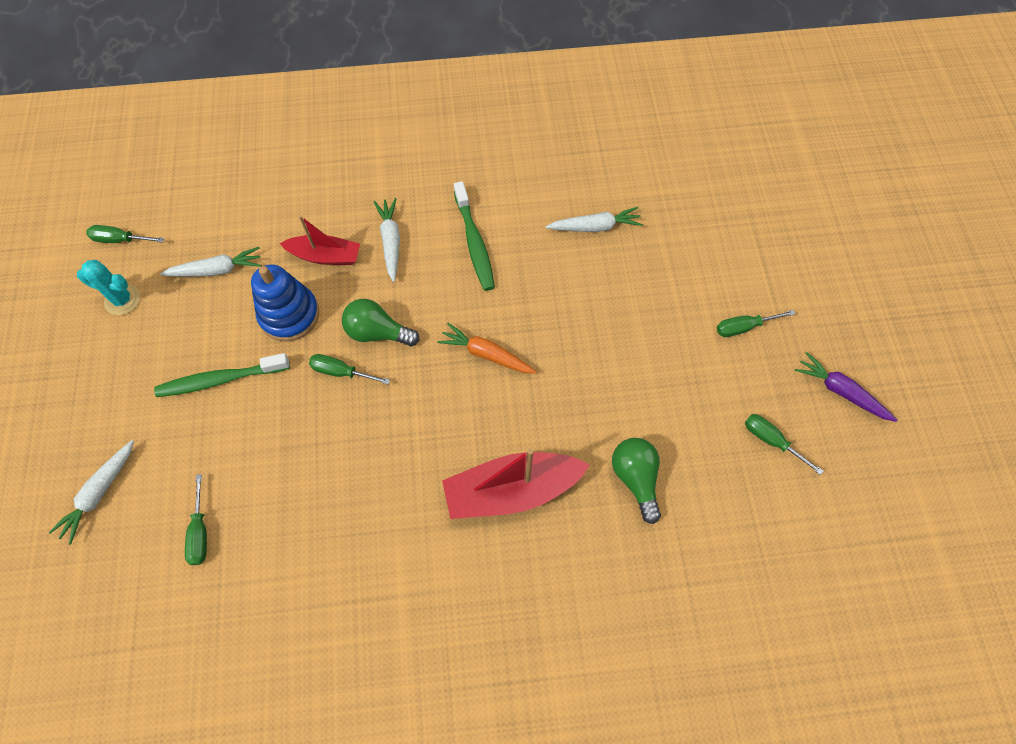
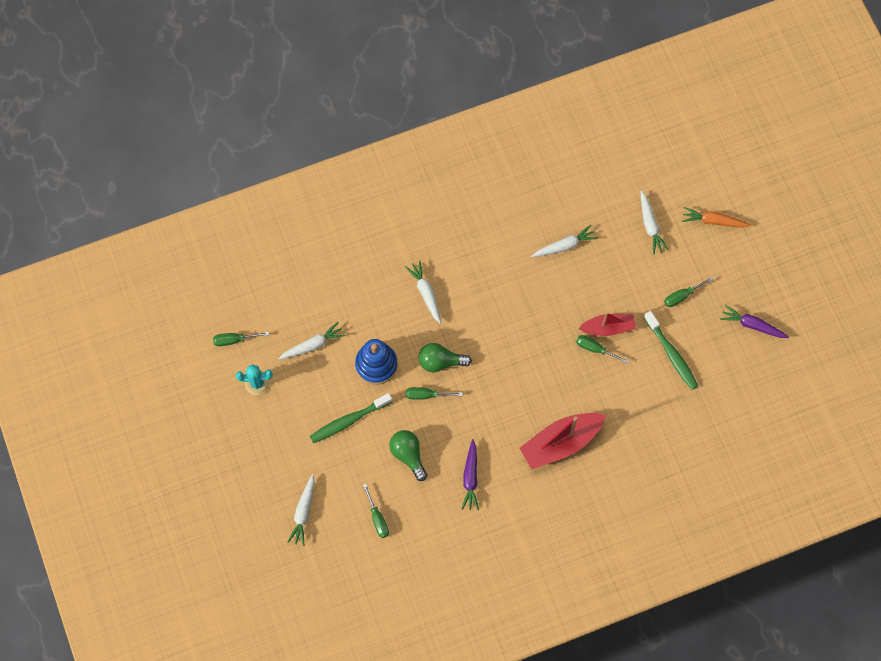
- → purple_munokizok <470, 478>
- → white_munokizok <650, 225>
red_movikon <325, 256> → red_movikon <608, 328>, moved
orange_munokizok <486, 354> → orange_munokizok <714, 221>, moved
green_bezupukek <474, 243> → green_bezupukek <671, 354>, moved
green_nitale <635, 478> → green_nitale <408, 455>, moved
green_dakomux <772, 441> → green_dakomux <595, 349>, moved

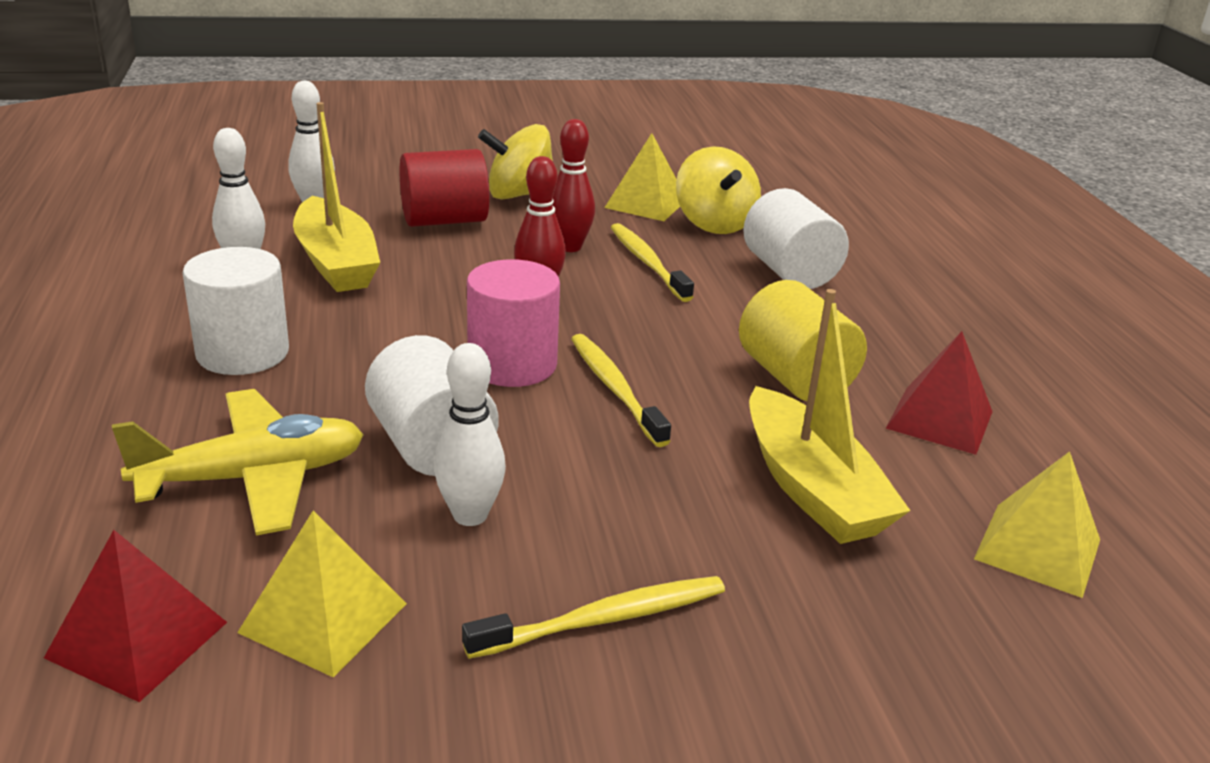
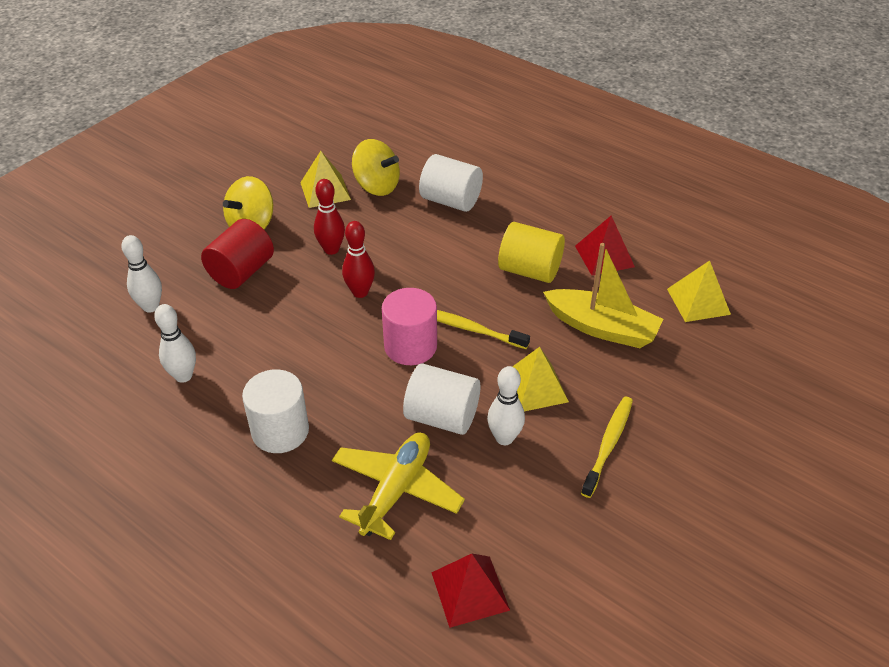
yellow_movikon <336, 262> → -
yellow_bezupukek <647, 262> → -
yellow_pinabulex <323, 618> → yellow_pinabulex <535, 387>, moved

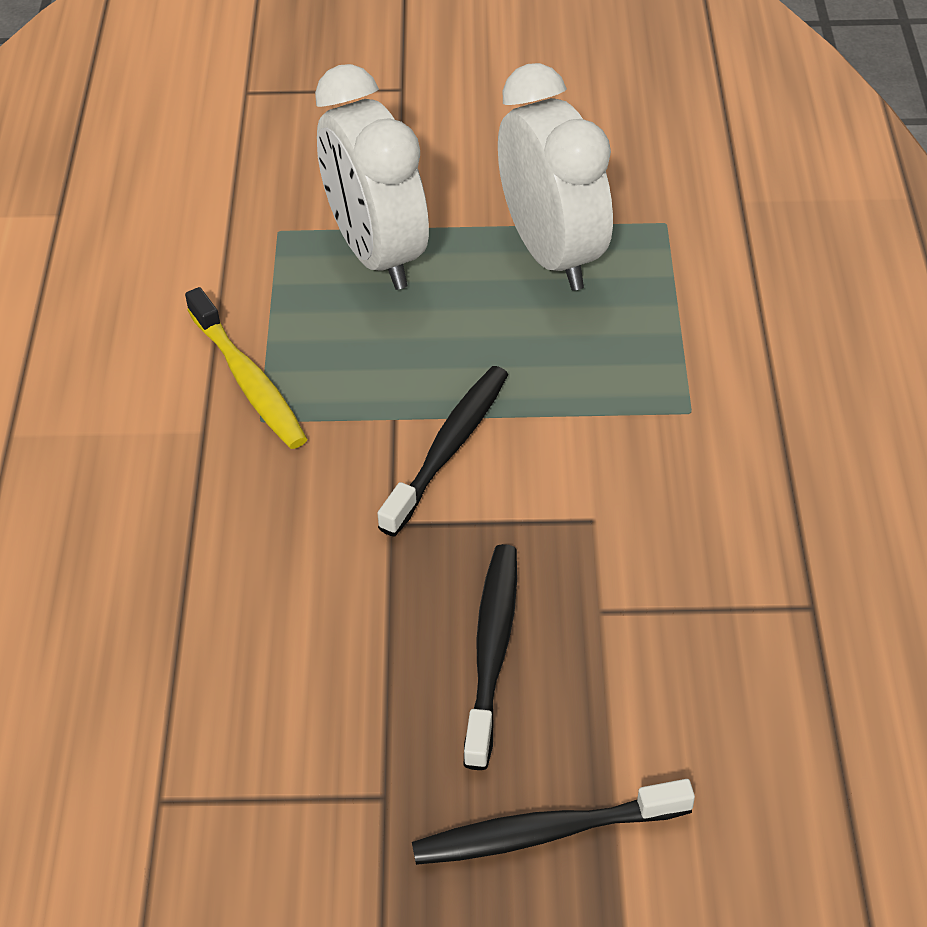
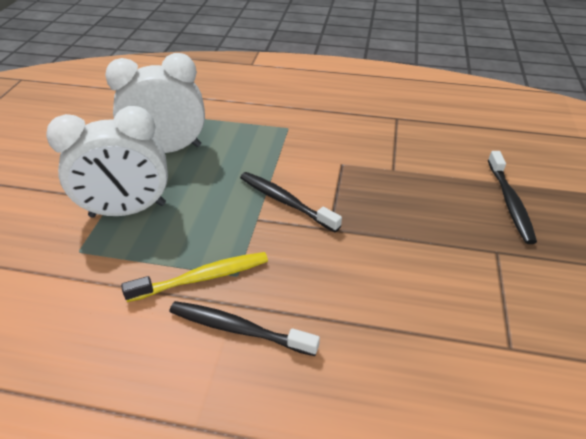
black_bezupukek <492, 651> → black_bezupukek <239, 329>, moved

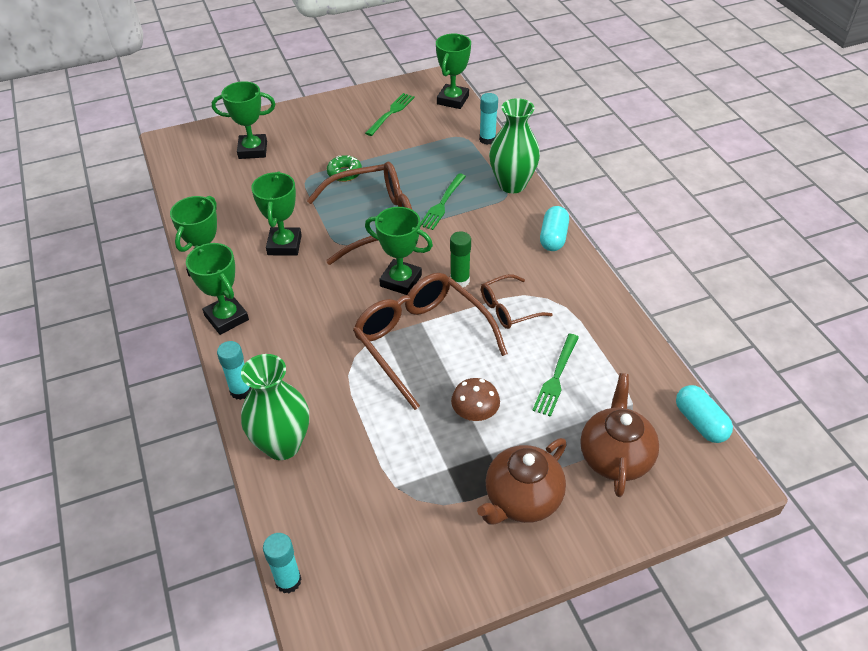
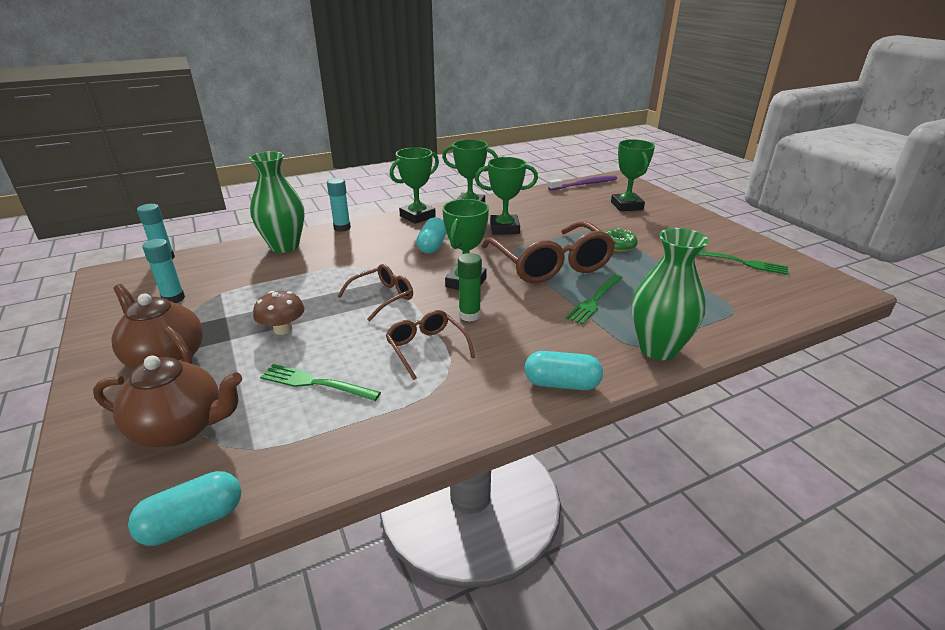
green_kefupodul <453, 100> → -
- → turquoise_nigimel <432, 246>
- → purple_bezupukek <584, 184>
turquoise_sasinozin <487, 139> → turquoise_sasinozin <173, 299>, moved
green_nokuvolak <442, 204> → green_nokuvolak <595, 300>, 75 degrees counterclockwise
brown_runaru <422, 342> → brown_runaru <382, 297>, x0.52

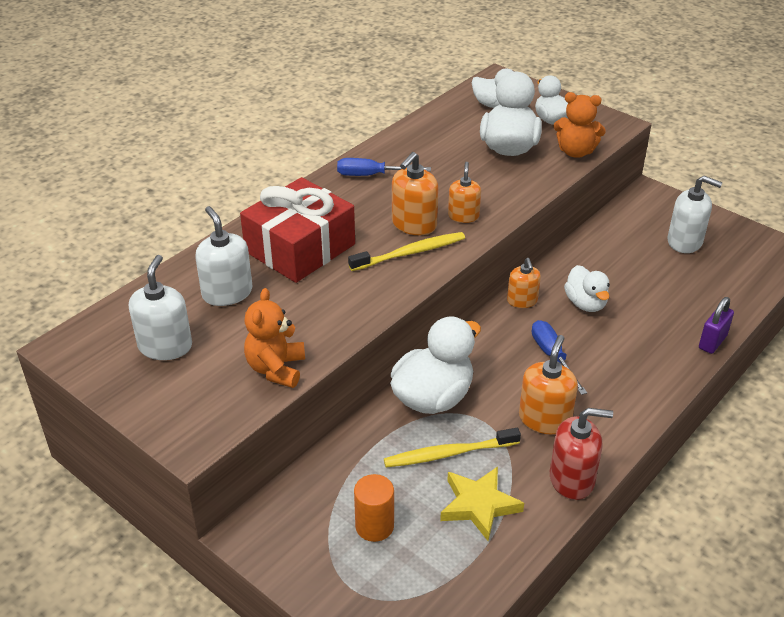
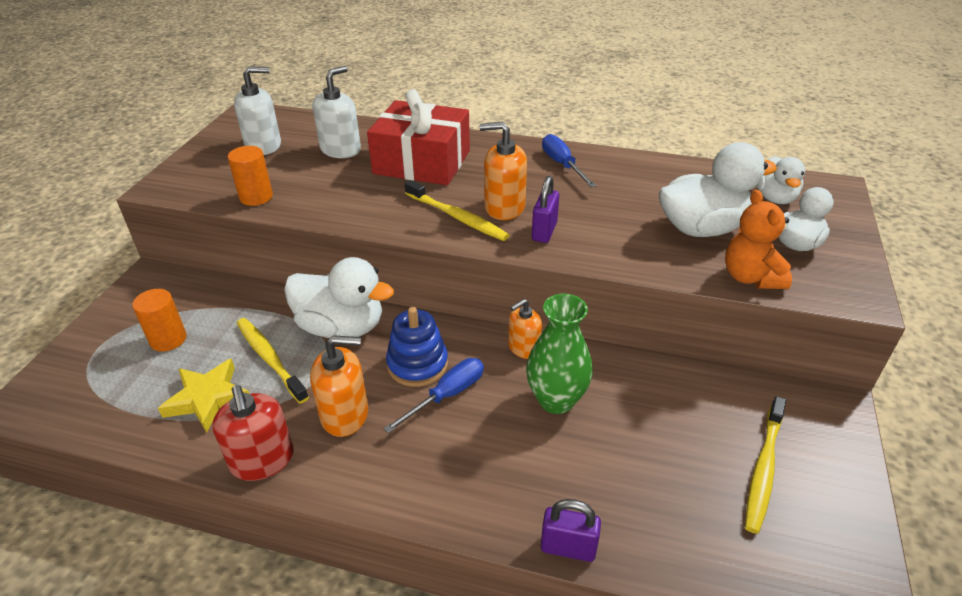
- → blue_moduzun <417, 364>
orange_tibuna <276, 369> → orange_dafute <256, 197>
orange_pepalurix <463, 216> → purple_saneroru <544, 231>
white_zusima <585, 303> → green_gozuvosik <556, 400>
white_pepalurix <685, 242> → yellow_bezupukek <763, 469>

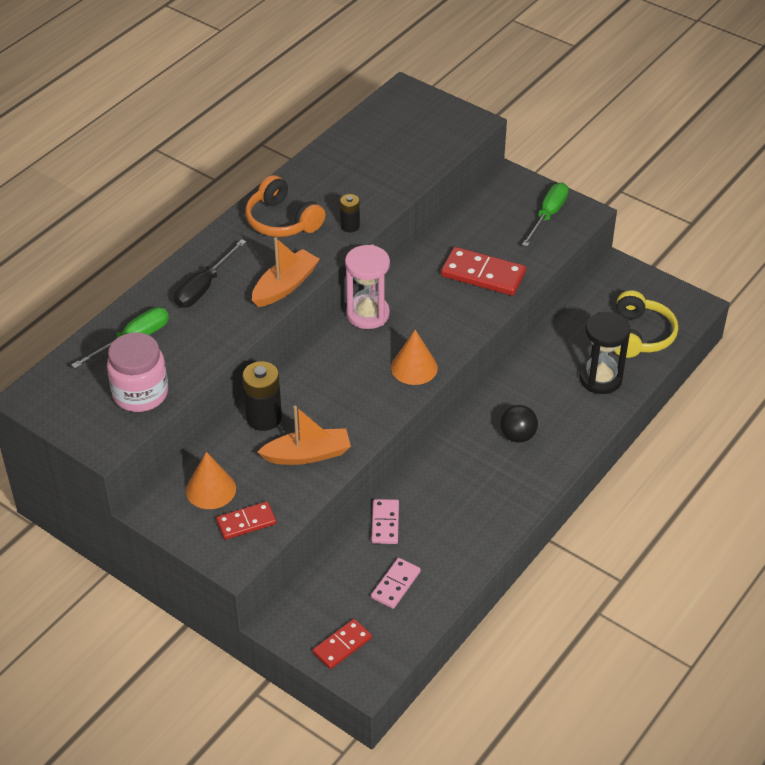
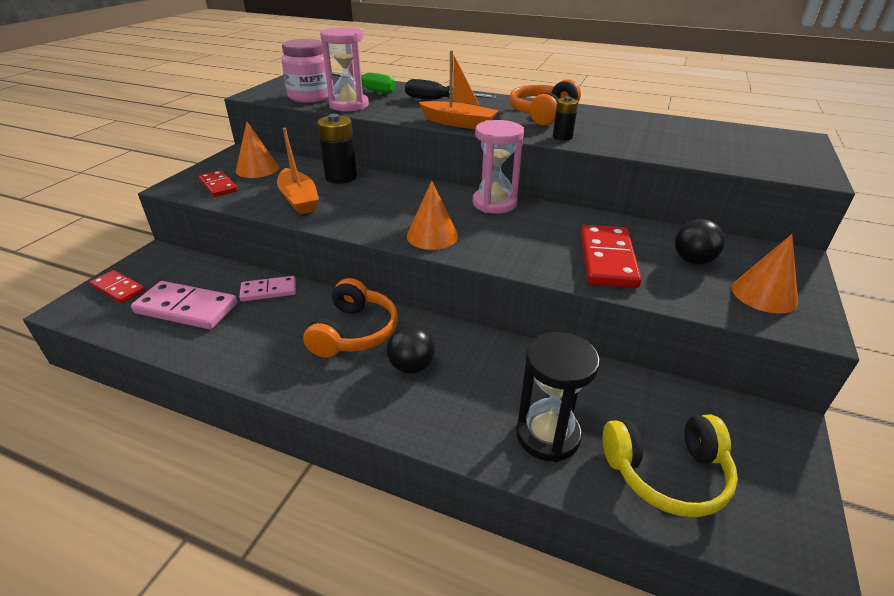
- → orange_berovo <354, 332>
- → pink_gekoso <349, 105>
- → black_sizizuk <692, 261>
green_dakomux <548, 215> → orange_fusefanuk <764, 294>
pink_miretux <395, 585> → pink_miretux <186, 308>, x1.63

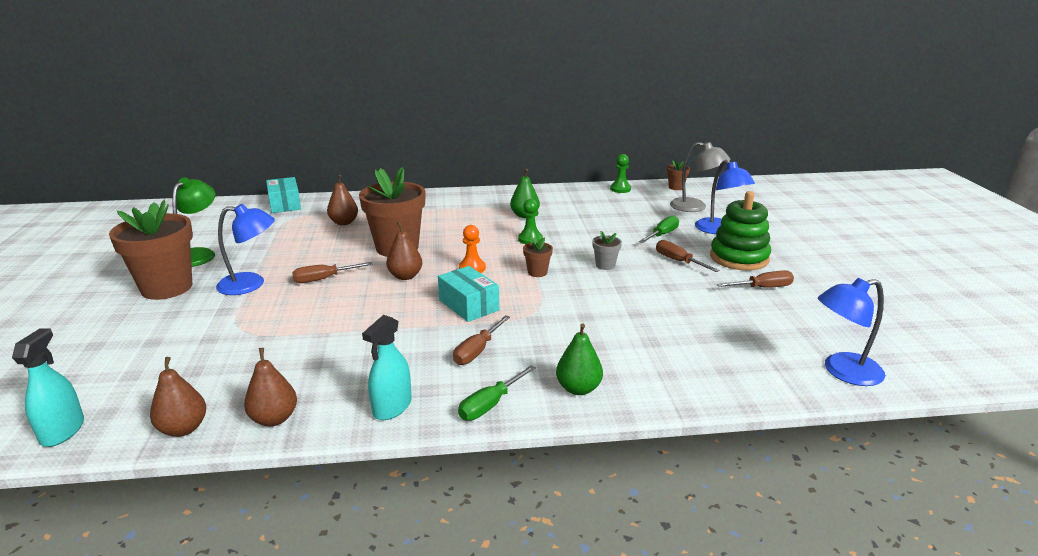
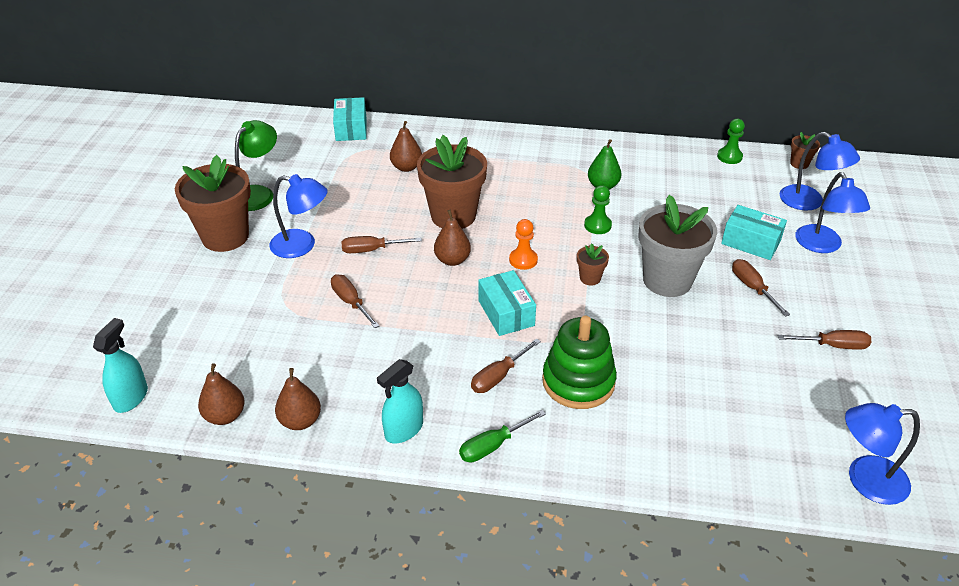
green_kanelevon <578, 388> → -
- → brown_dakomux <350, 302>
green_moduzun <739, 258> → green_moduzun <578, 382>, moved
green_dakomux <662, 234> → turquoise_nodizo <751, 242>
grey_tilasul <695, 207> → blue_tilasul <809, 202>
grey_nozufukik <605, 265> → grey_nozufukik <667, 280>, x2.32

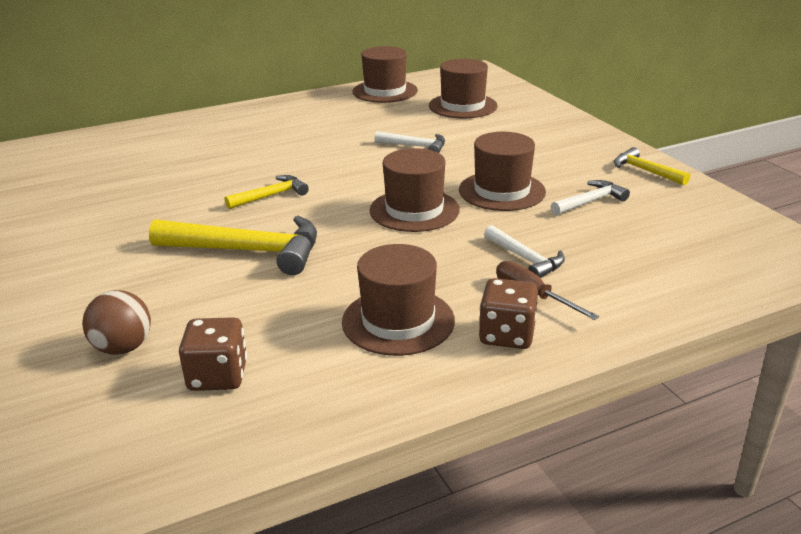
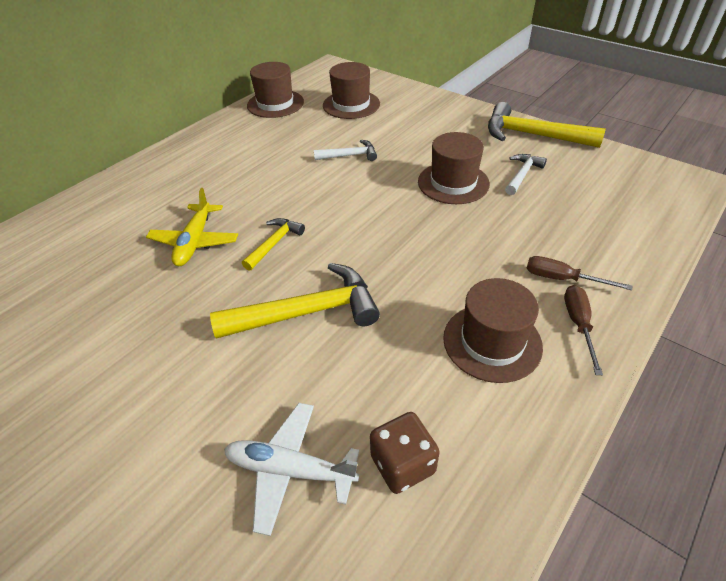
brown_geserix <414, 210> → -
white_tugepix <525, 259> → -
- → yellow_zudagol <195, 242>
brown_sizizuk <123, 348> → white_zudagol <290, 470>
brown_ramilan <507, 335> → brown_dakomux <578, 324>
yellow_tugepix <645, 171> → yellow_tugepix <532, 135>, x1.85

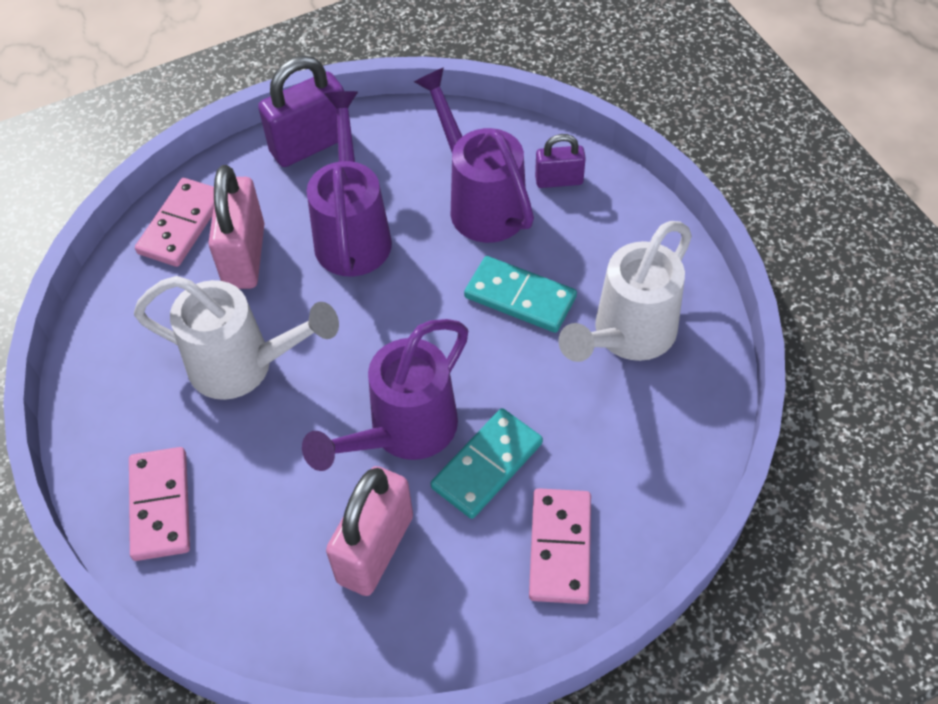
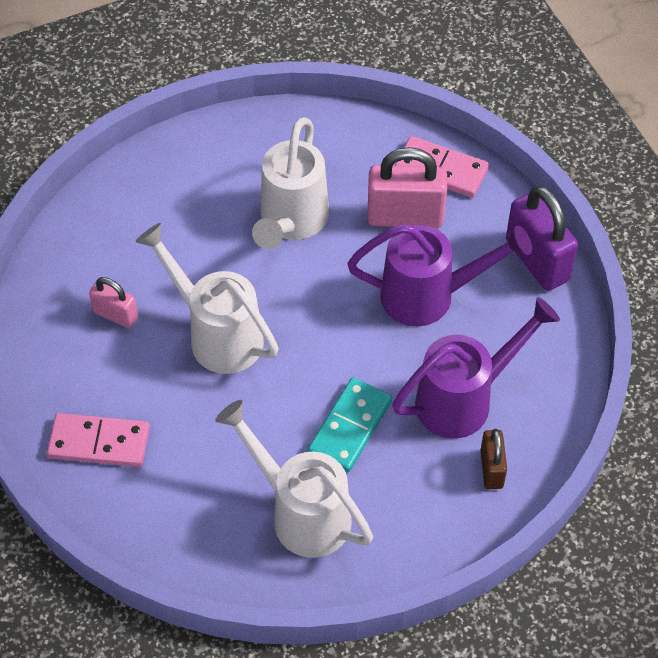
pink_miretux <161, 505> → -
turquoise_miretux <487, 465> → -
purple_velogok <402, 433> → white_velogok <216, 333>
purple_saneroru <559, 180> → brown_saneroru <491, 469>
pink_saneroru <375, 549> → pink_saneroru <116, 315>, x0.57

